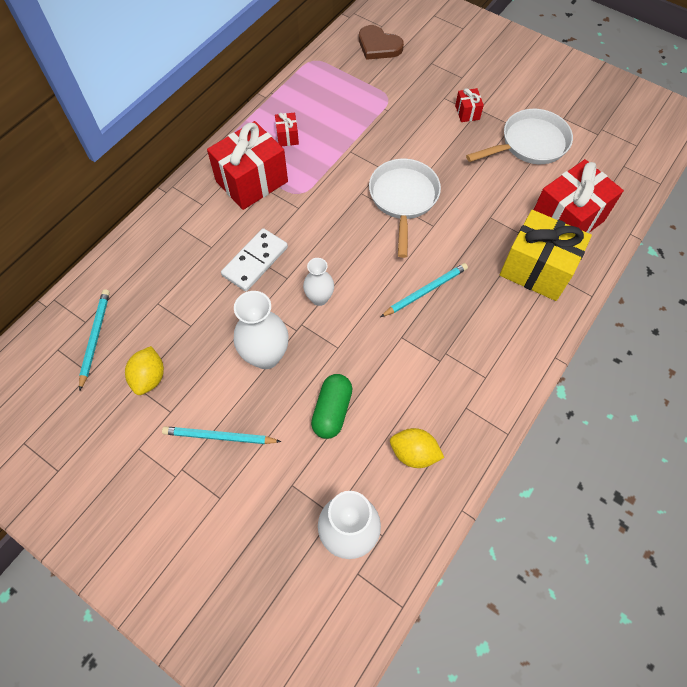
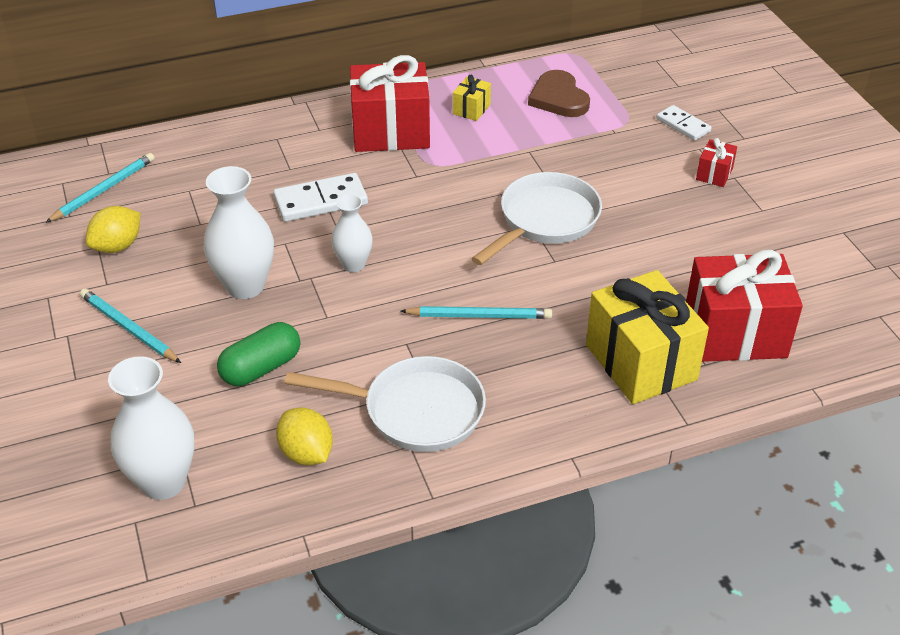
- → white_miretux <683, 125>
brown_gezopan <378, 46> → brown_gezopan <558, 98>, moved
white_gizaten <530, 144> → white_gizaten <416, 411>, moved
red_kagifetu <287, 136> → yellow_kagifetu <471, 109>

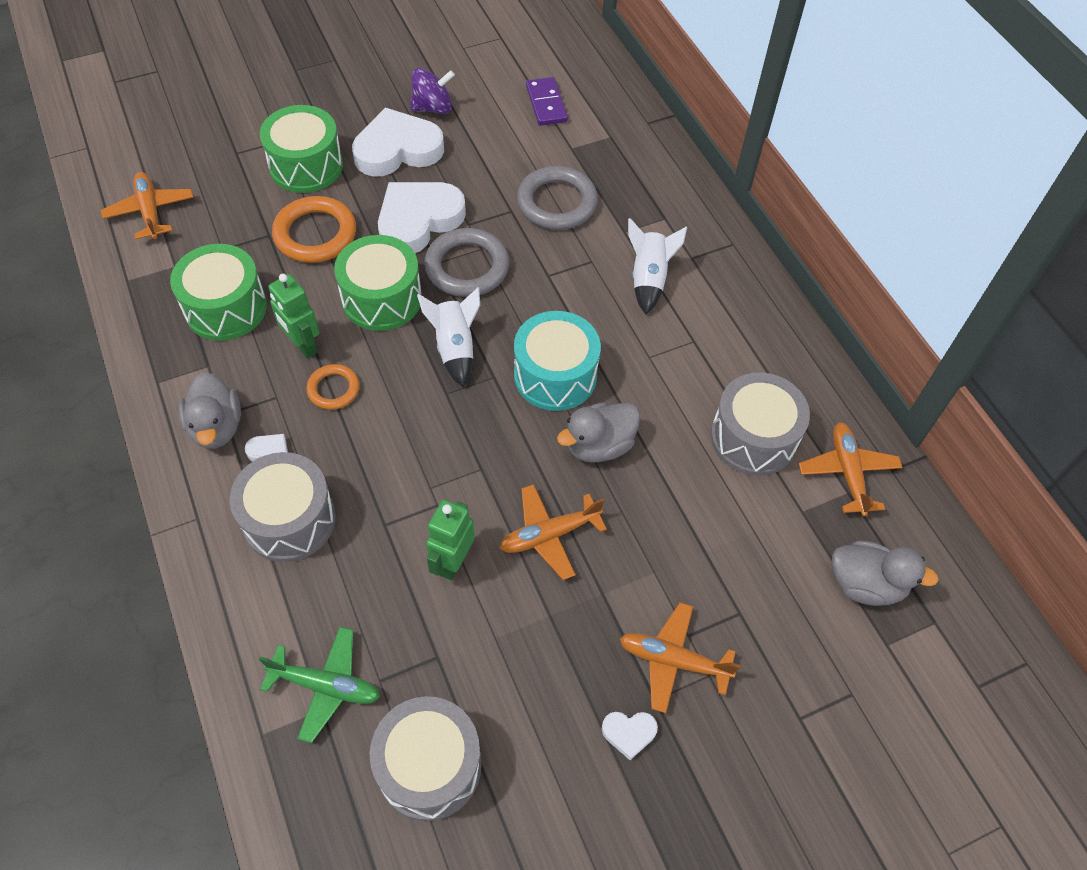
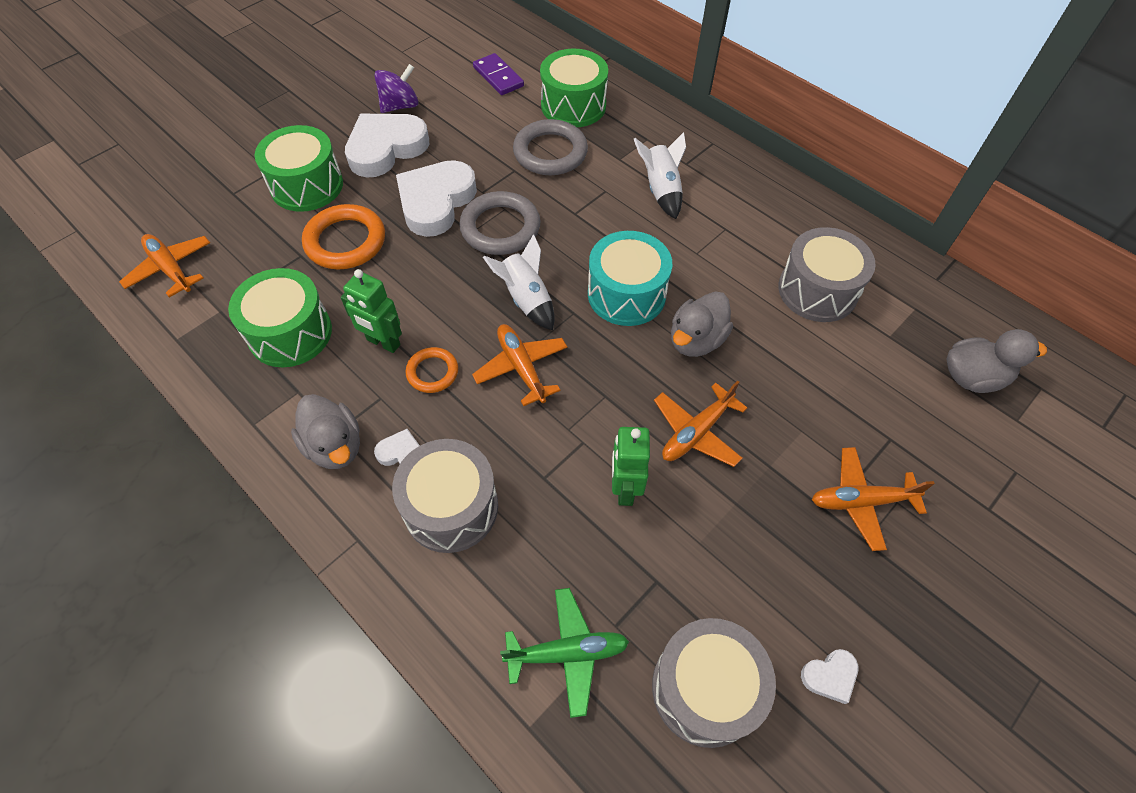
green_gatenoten <382, 298> → green_gatenoten <573, 105>, moved
white_gezopan <629, 733> → white_gezopan <830, 676>, moved
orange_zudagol <847, 472> → orange_zudagol <521, 367>, moved

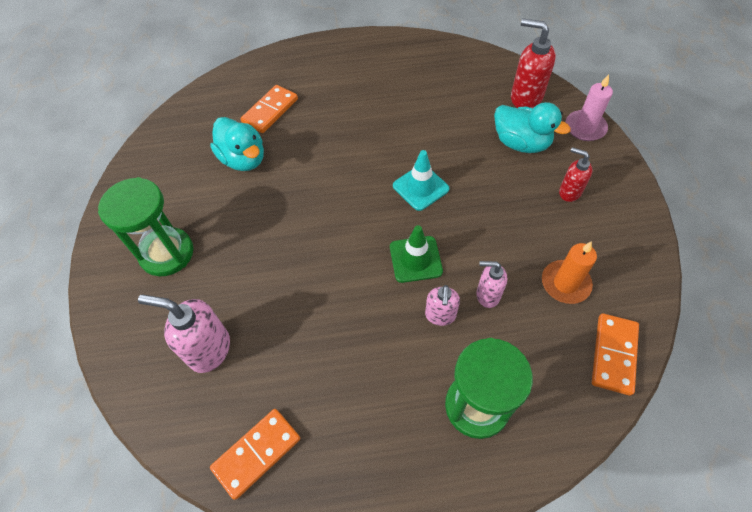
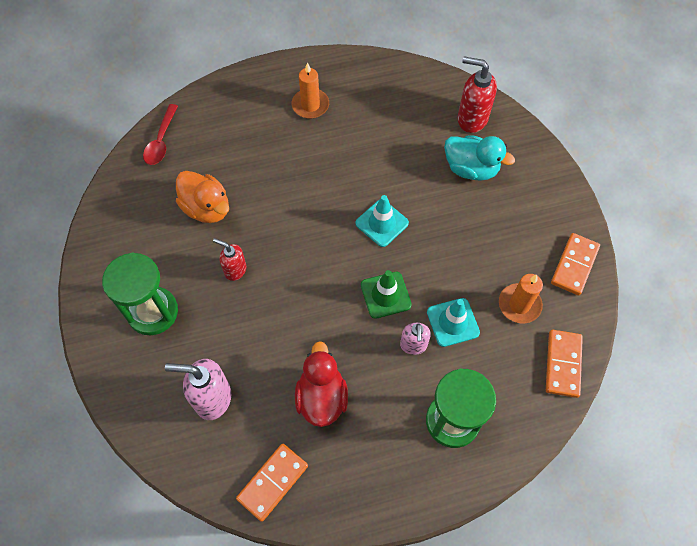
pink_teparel <585, 127> → -
- → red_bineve <161, 141>
- → orange_teparel <310, 105>
- → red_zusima <321, 397>
orange_miretux <270, 111> → orange_miretux <574, 265>, moved
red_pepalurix <569, 192> → red_pepalurix <235, 270>, moved
pink_pepalurix <487, 295> → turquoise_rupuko <452, 322>
turquoise_zusima <243, 159> → orange_zusima <207, 208>

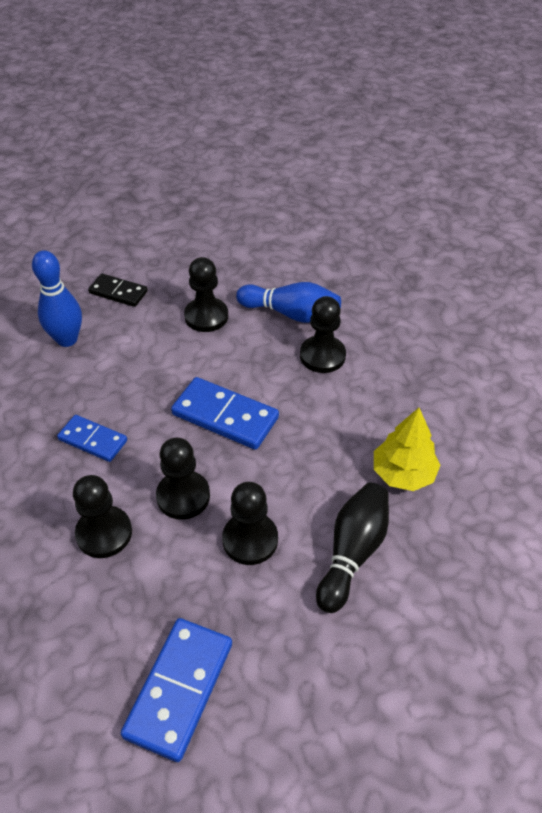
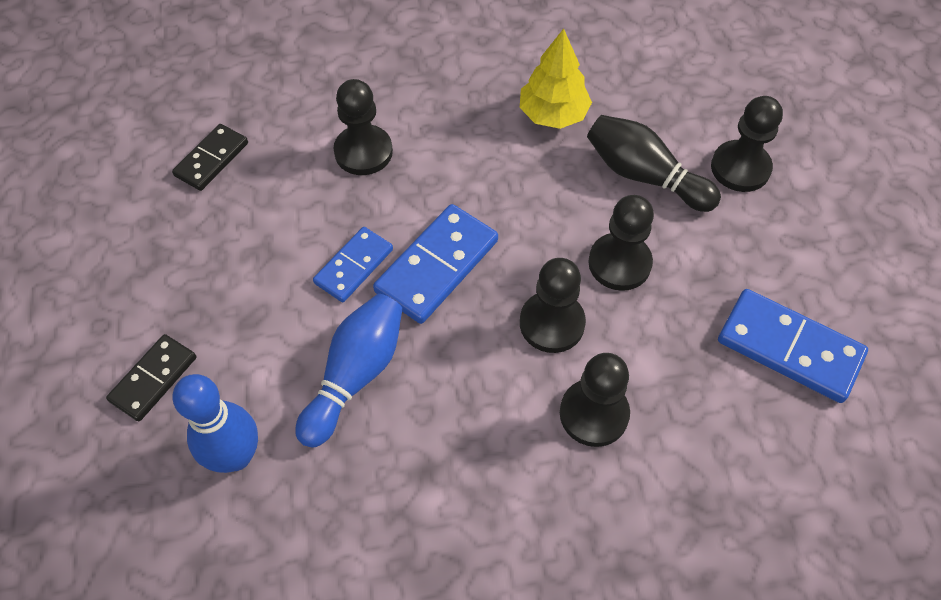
- → black_miretux <211, 159>
blue_miretux <93, 440> → blue_miretux <353, 266>, moved
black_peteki <206, 316> → black_peteki <740, 168>, moved
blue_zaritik <291, 314> → blue_zaritik <355, 375>, moved

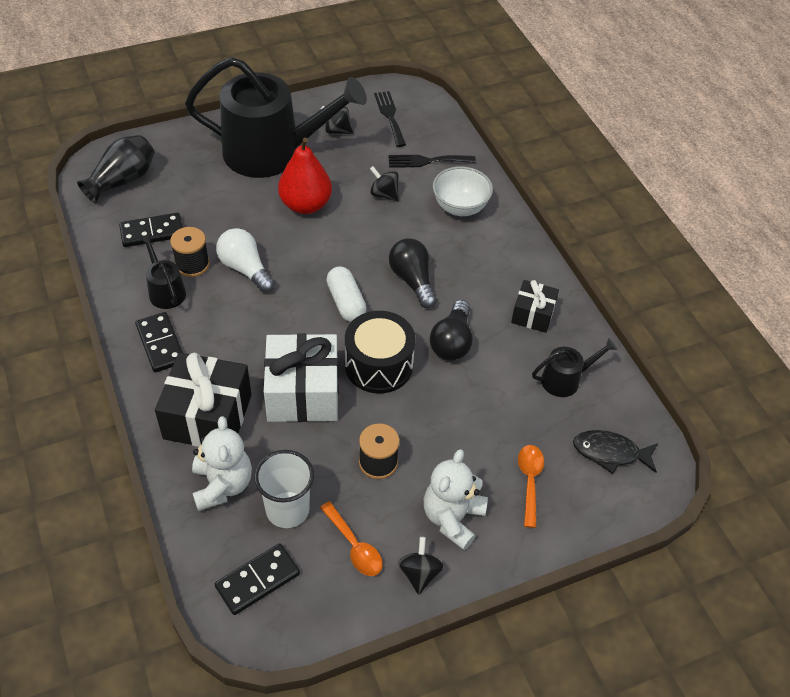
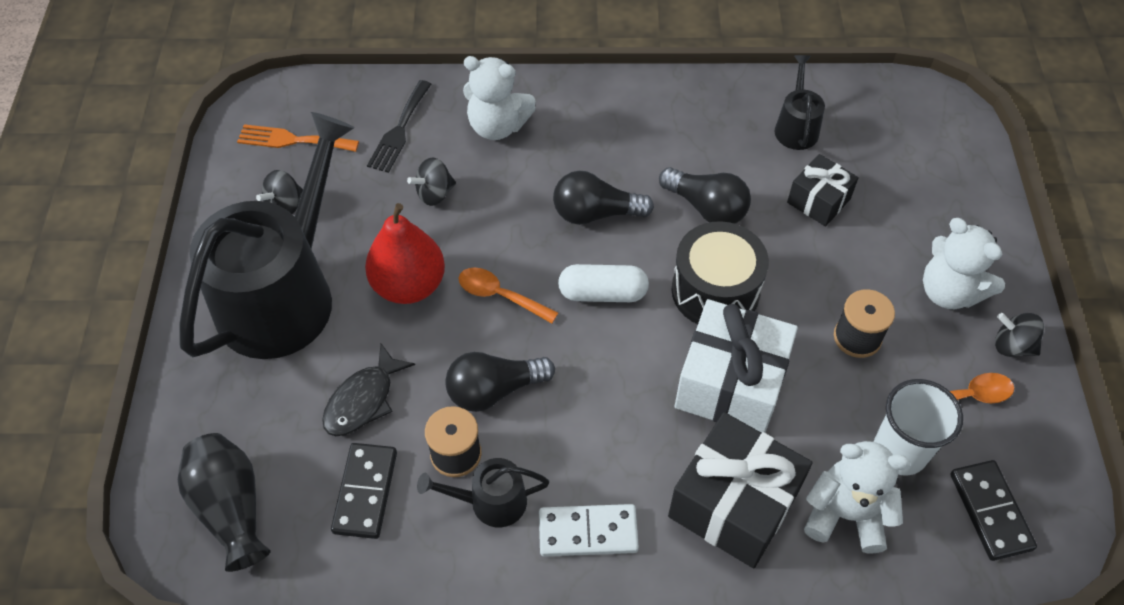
black_kagifetu <532, 314> → black_kagifetu <818, 200>, moved
orange_bineve <529, 481> → orange_bineve <500, 295>, moved
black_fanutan <610, 453> → black_fanutan <363, 400>, moved
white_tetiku <460, 207> → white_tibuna <497, 126>
black_miretux <161, 344> → white_miretux <588, 532>
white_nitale <245, 269> → black_nitale <494, 390>
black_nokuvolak <390, 116> → orange_nokuvolak <292, 140>

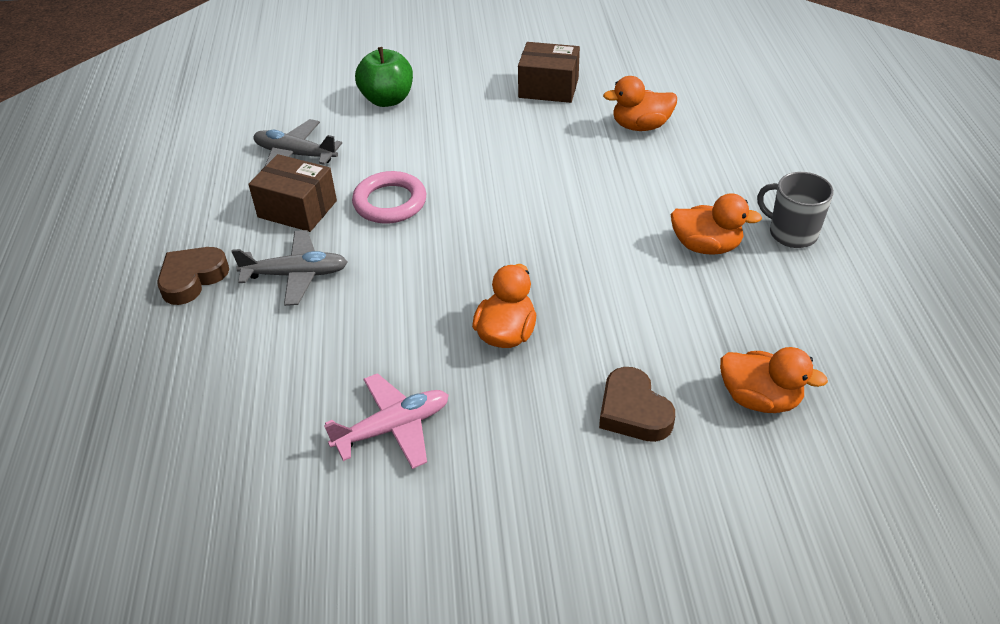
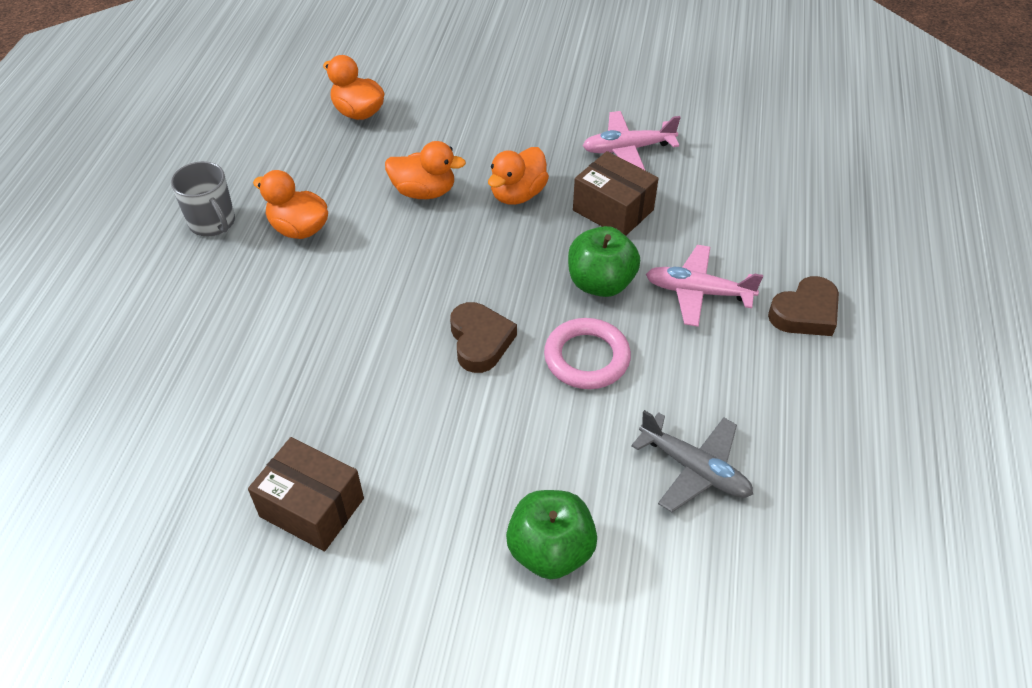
- → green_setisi <600, 283>
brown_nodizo <297, 209> → brown_nodizo <613, 210>, moved
brown_gezopan <633, 411> → brown_gezopan <480, 341>, moved
orange_zusima <640, 126> → orange_zusima <424, 191>, moved
grey_zudagol <296, 275> → pink_zudagol <698, 292>

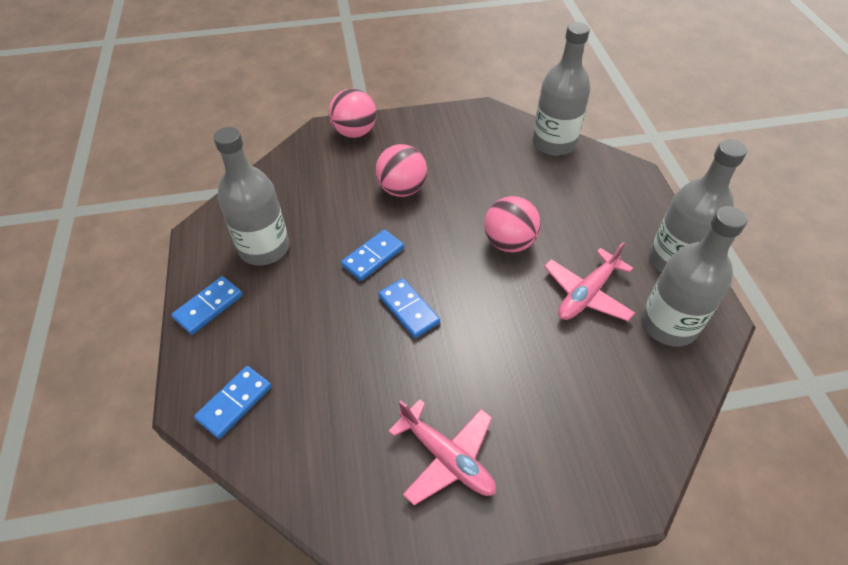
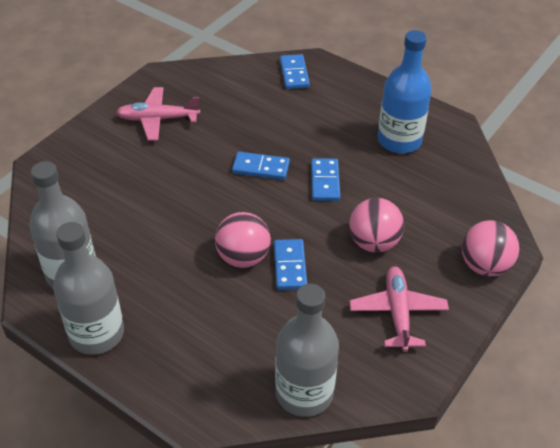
blue_miretux <208, 306> → blue_miretux <290, 266>, moved
pink_zudagol <586, 294> → pink_zudagol <397, 312>, moved
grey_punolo <264, 248> → blue_punolo <399, 140>

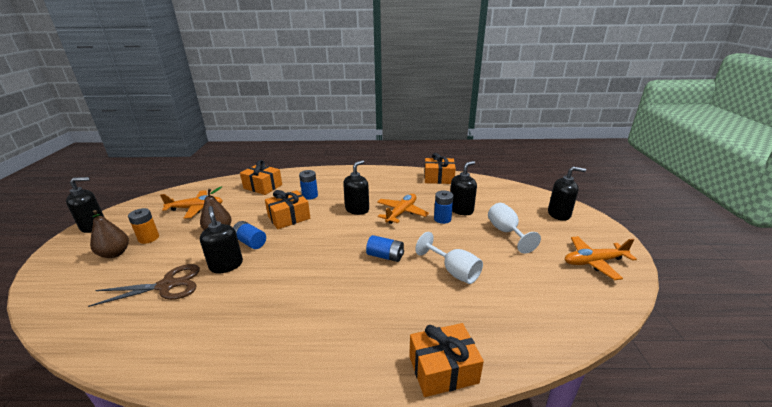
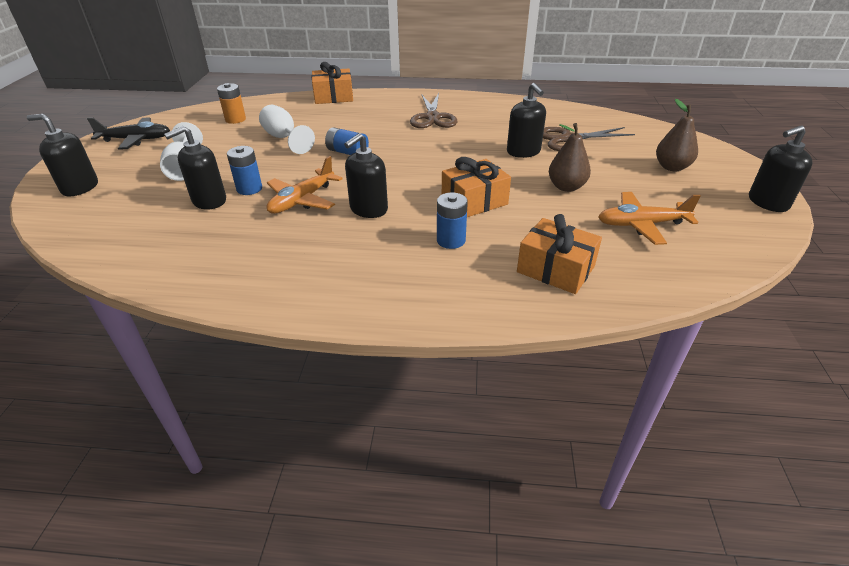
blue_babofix <250, 242> → -
orange_kagifetu <438, 178> → -
- → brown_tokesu <433, 117>
orange_babofix <149, 238> → orange_babofix <235, 119>, moved
orange_zudagol <594, 262> → black_zudagol <136, 140>

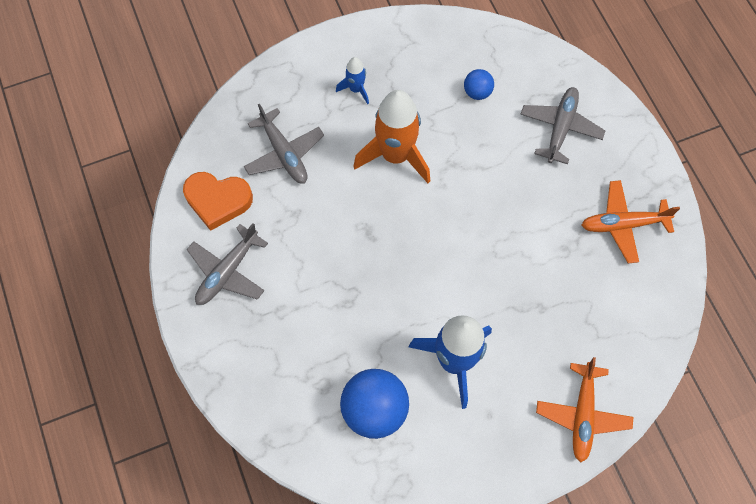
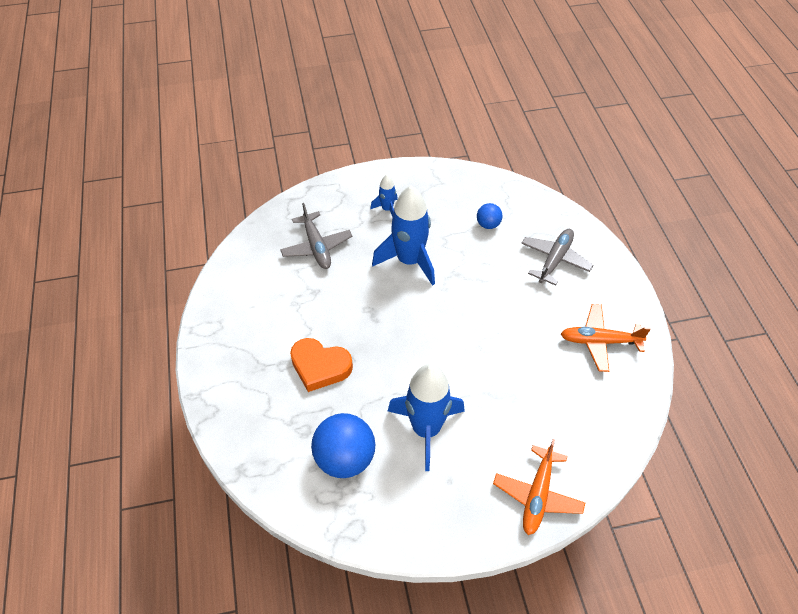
grey_zudagol <227, 272> → -
orange_gezopan <218, 200> → orange_gezopan <320, 367>, moved
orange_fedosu <395, 155> → blue_fedosu <409, 261>

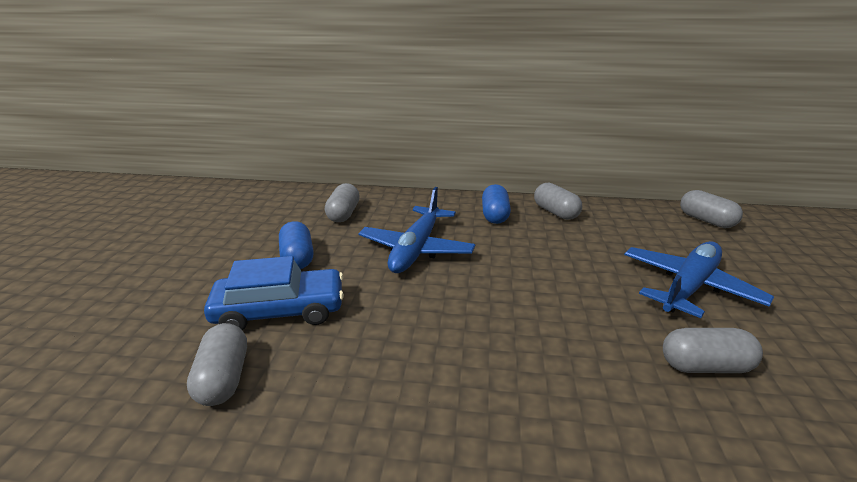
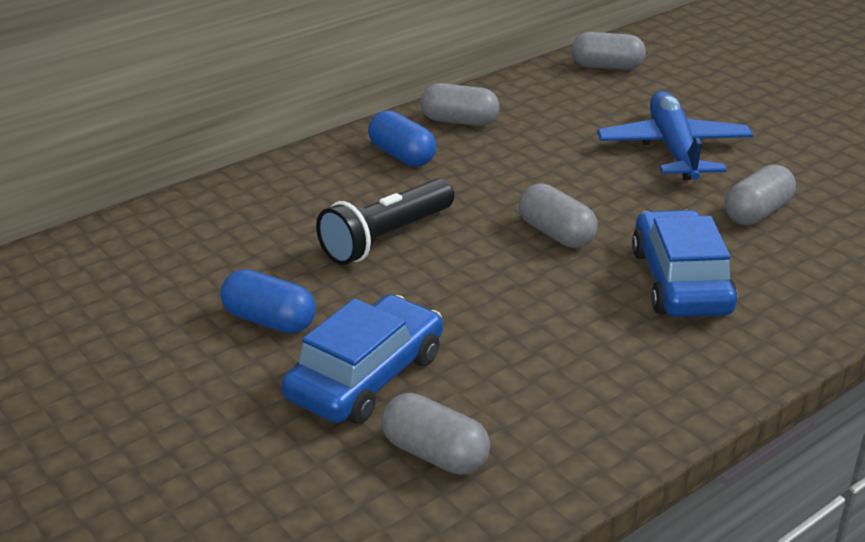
- → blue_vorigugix <681, 281>
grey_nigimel <343, 214> → grey_nigimel <556, 234>, moved
blue_zudagol <416, 249> → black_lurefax <386, 238>

